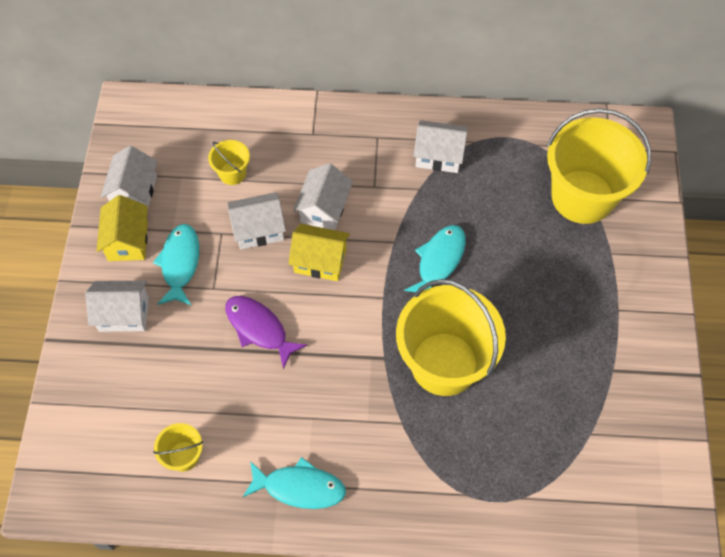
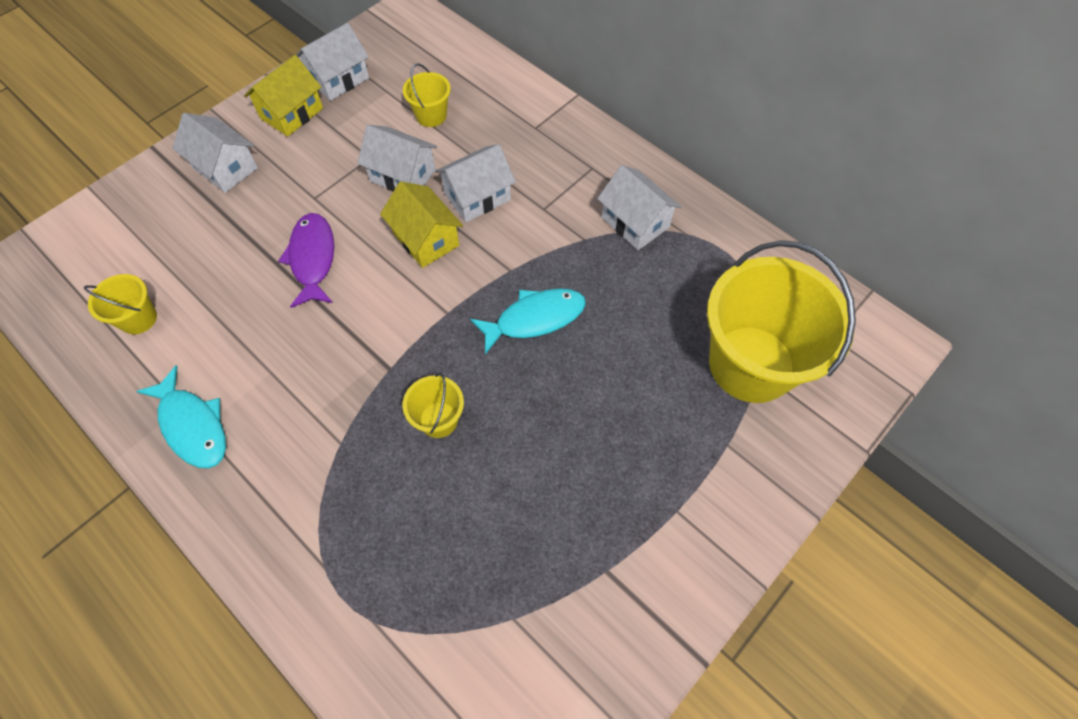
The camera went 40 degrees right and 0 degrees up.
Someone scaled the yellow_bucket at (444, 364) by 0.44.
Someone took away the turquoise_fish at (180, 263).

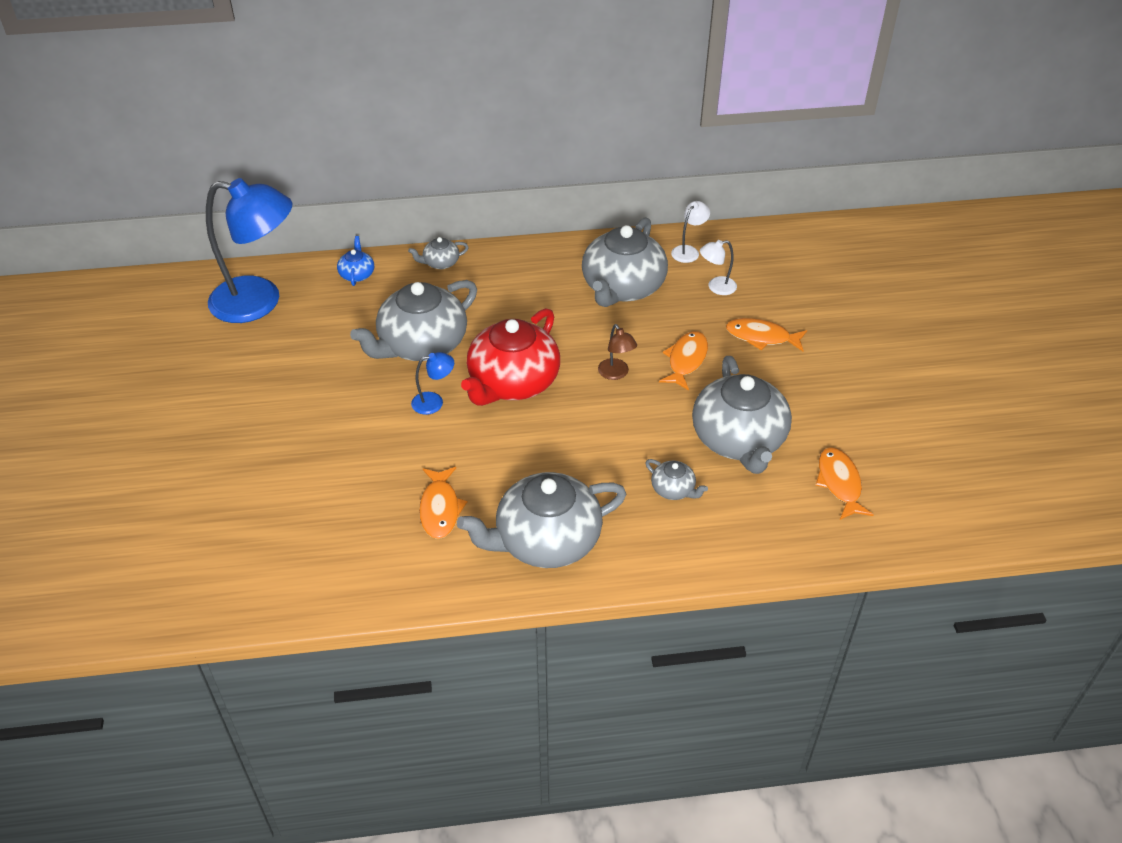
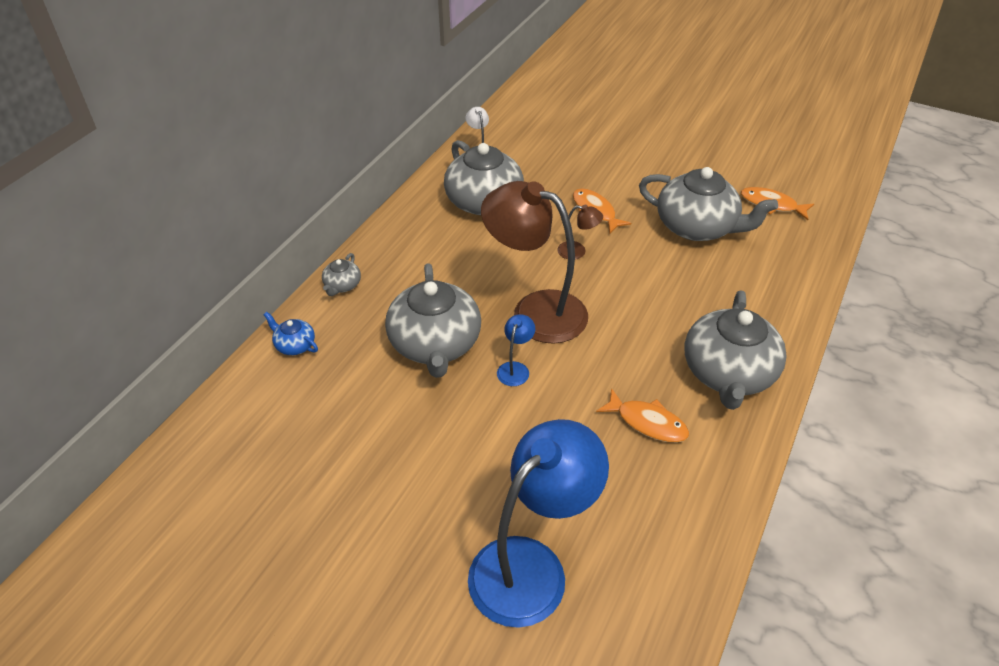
The camera went 55 degrees left and 0 degrees up.
Someone carried the blue_lamp from (259, 302) to (531, 566).
Someone swapped the red_teapot at (512, 382) for the brown_lamp at (535, 311).
Someone took away the grey_teapot at (673, 489).
Someone took away the white_lamp at (716, 287).
Someone took away the orange_fish at (761, 337).

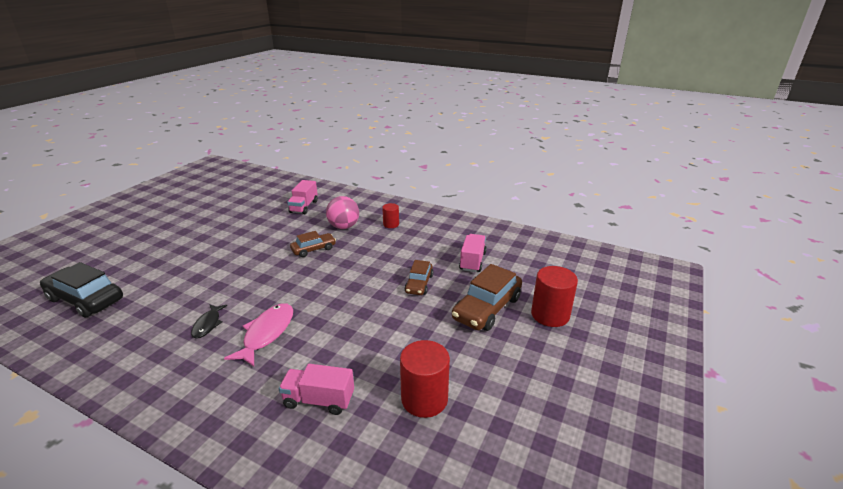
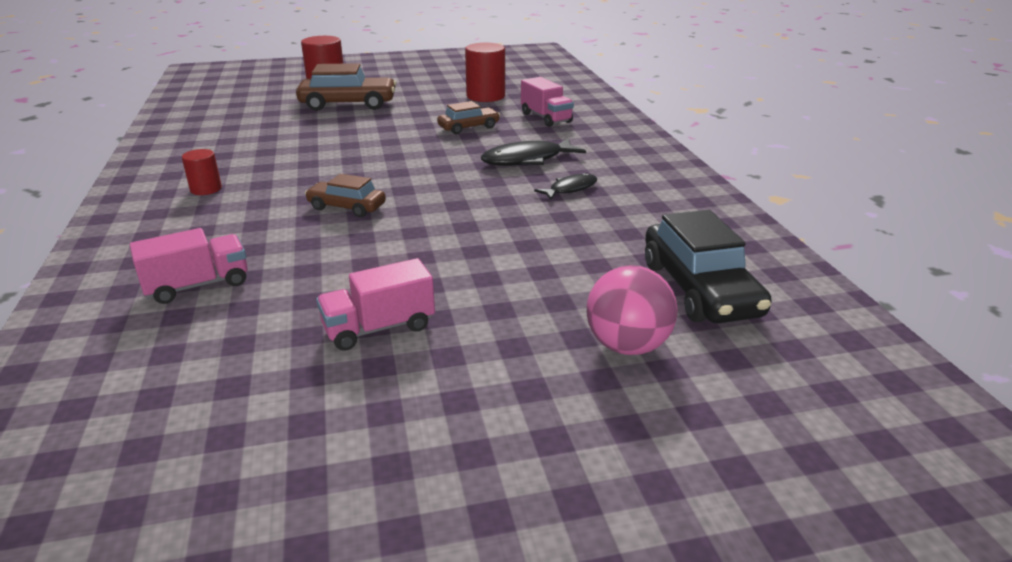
The camera went 130 degrees left and 0 degrees up.
Someone carried the pink_truck from (472, 261) to (379, 328).
Someone carried the brown_car from (419, 284) to (468, 127).
Someone repainted the pink_fish at (267, 333), which became the black_fish at (527, 160).
Someone carried the pink_ball from (344, 227) to (627, 346).

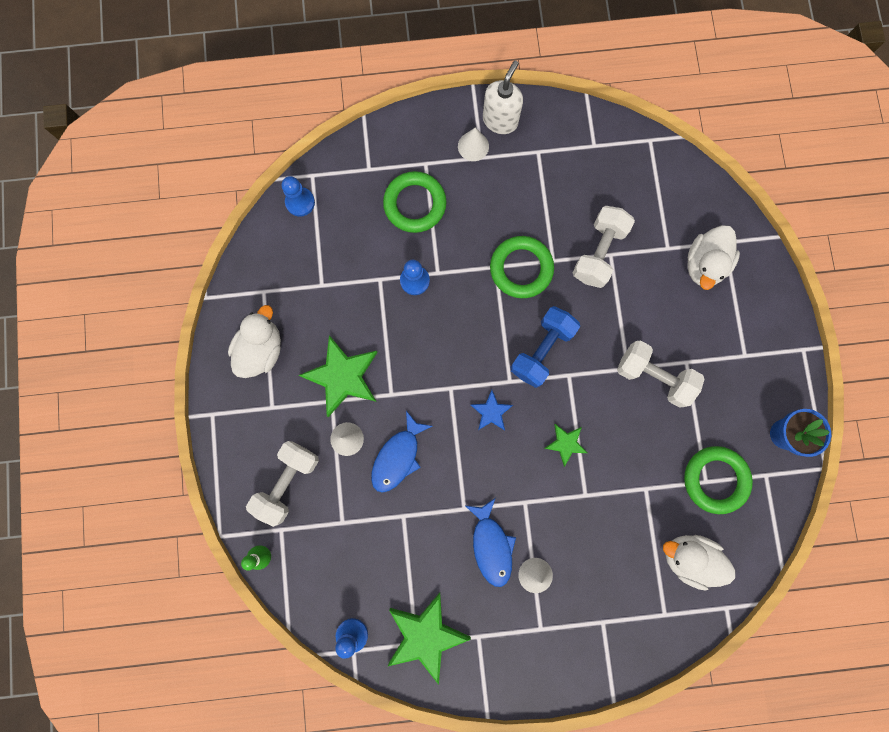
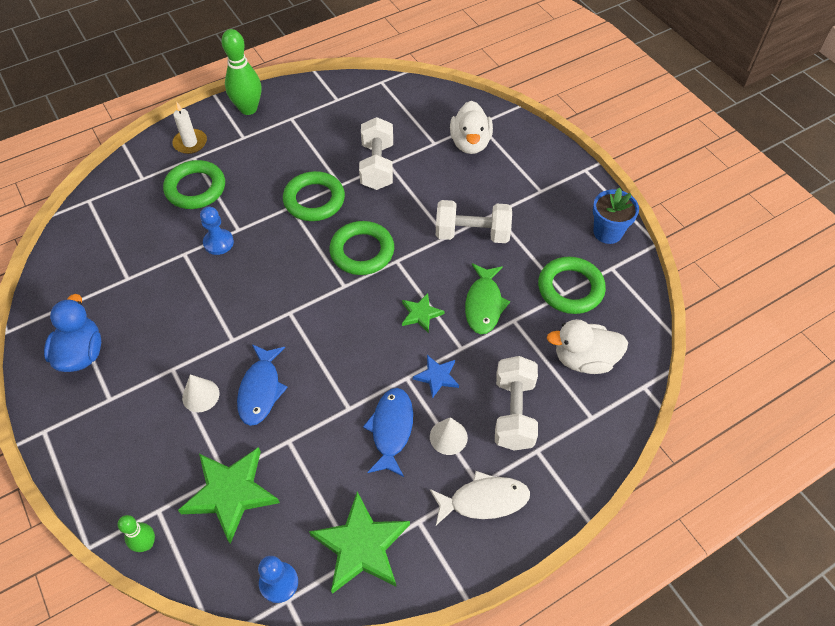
The camera went 25 degrees left and 25 degrees down.
Someone repainted the white_duck at (261, 350), which became the blue_duck at (81, 353).
Someone put down the white_candle at (190, 143).
Someone carried the green_star from (342, 376) to (230, 493).
Someone swapped the white_soap_dispenser at (500, 120) for the green_bowling_pin at (248, 109).
Someone swapped the blue_dumbbell at (541, 350) for the green_ring at (362, 251).
Someone rotated the blue_fish at (491, 545) by 135 degrees counterclockwise.
Someone carried the blue_star from (491, 412) to (437, 377).
Someone put down the white_fish at (484, 500).
Someone put down the green_fish at (484, 304).
Someone carried the white_dumbbell from (288, 482) to (514, 412).
Someone took away the blue_pawn at (300, 202).
Someone took away the white_cone at (473, 146).

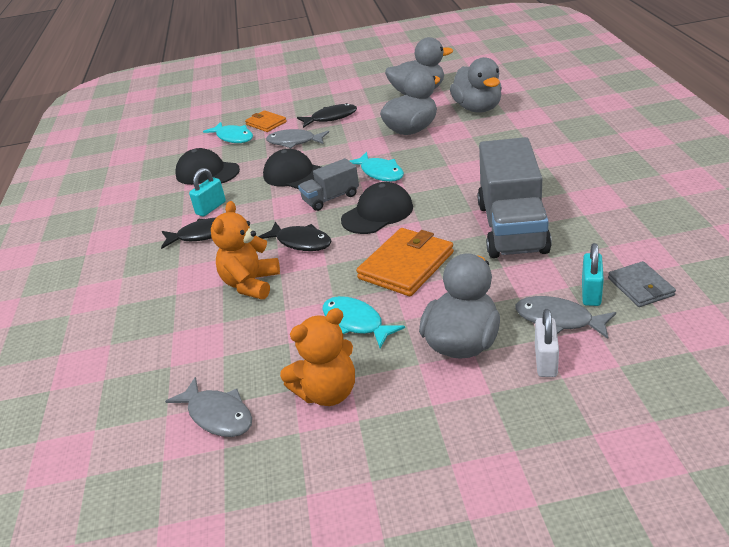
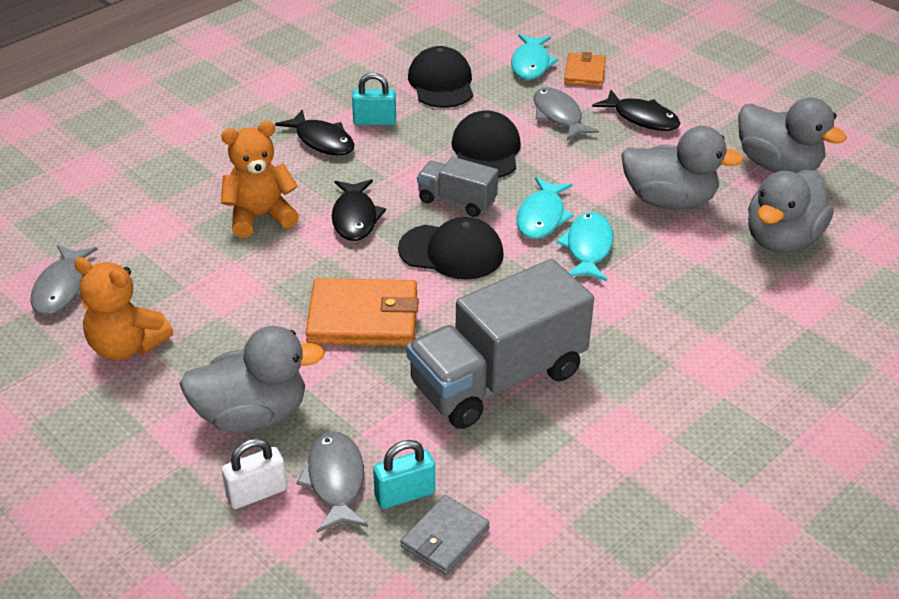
The camera went 50 degrees right and 5 degrees up.
Someone carried the turquoise_fish from (355, 323) to (588, 248).

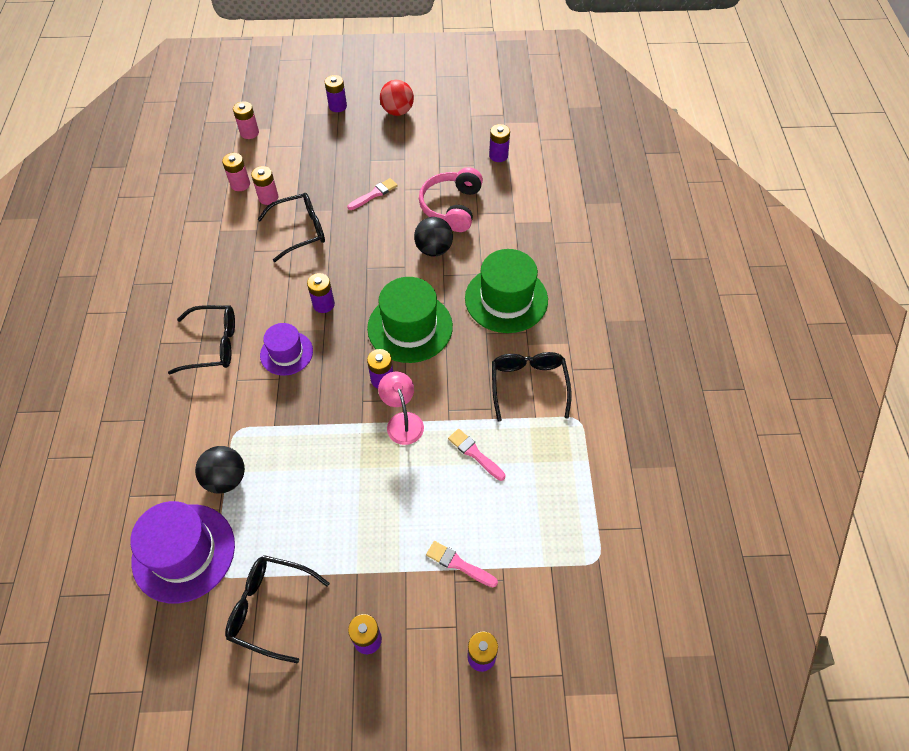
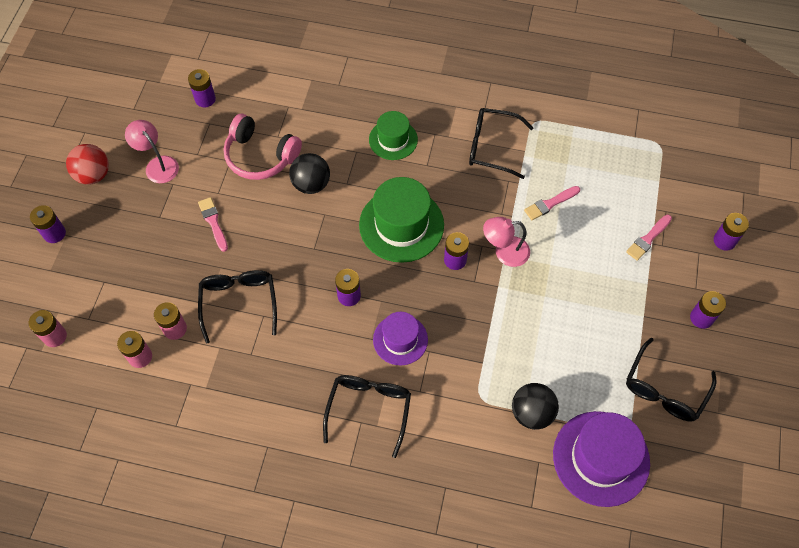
The camera went 75 degrees left and 5 degrees up.
Someone put down the pink_lamp at (158, 165).
Someone scaled the green_hat at (506, 299) by 0.61.

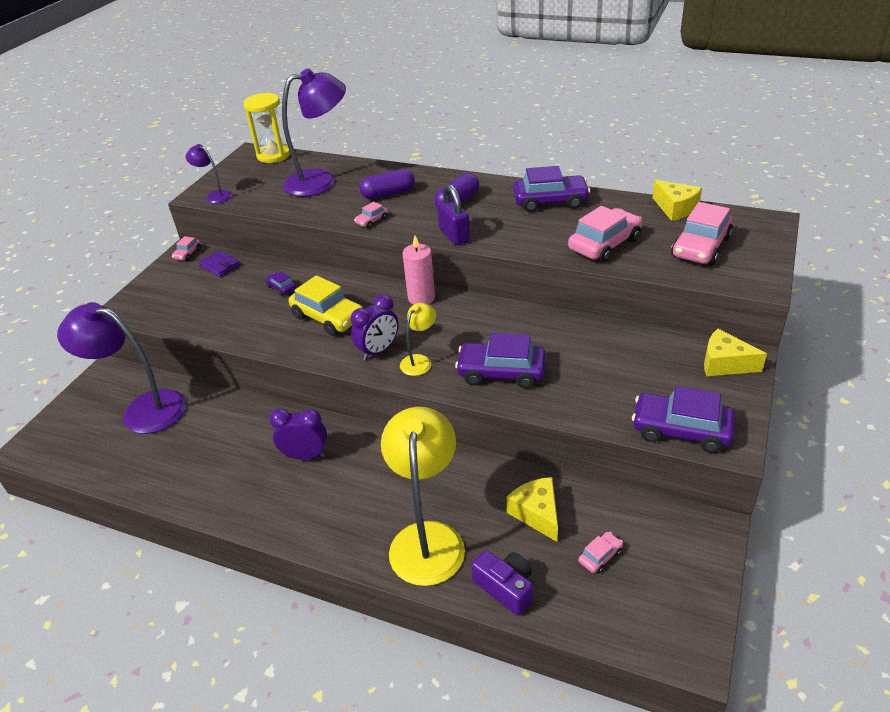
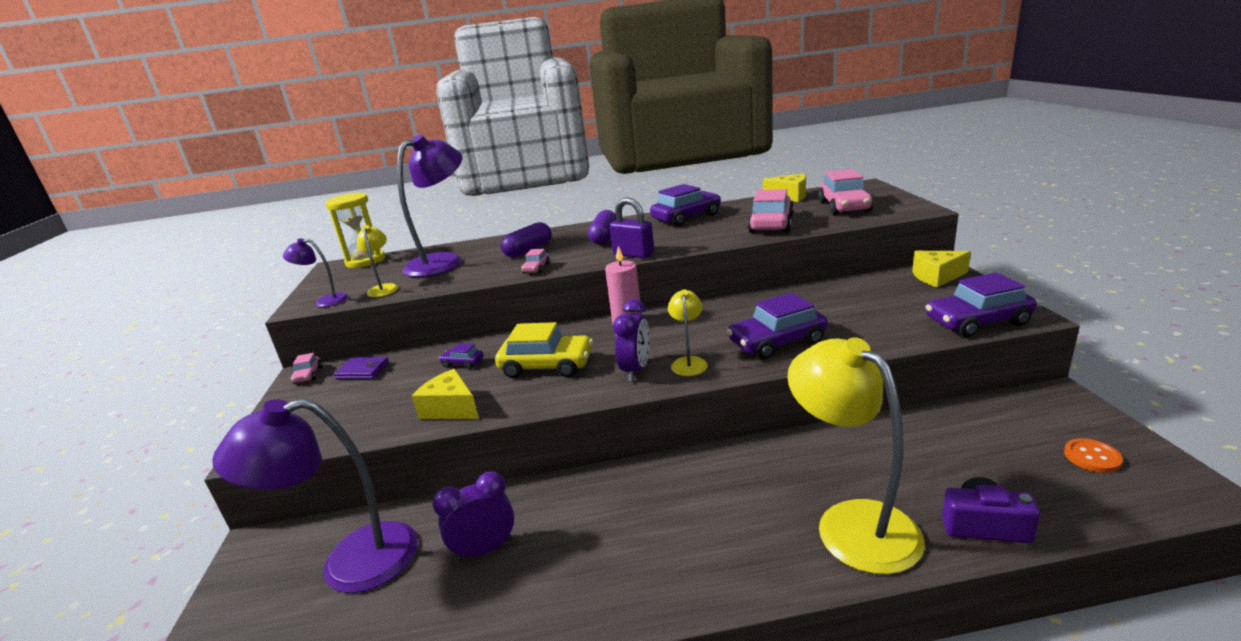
The camera went 30 degrees left and 15 degrees down.
Someone put down the yellow_lamp at (383, 288).
Someone carried the yellow_cheese from (537, 513) to (450, 408).
Someone carried the purple_clock from (305, 456) to (485, 549).
Someone put down the orange_button at (1092, 457).
Someone took away the pink_car at (600, 556).

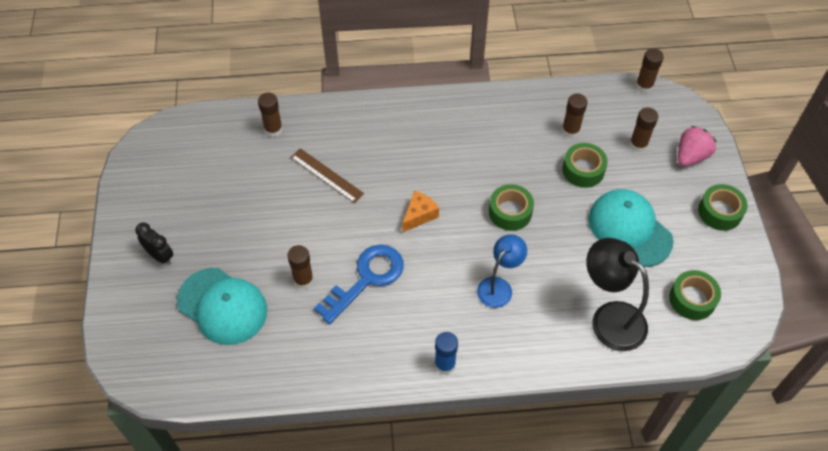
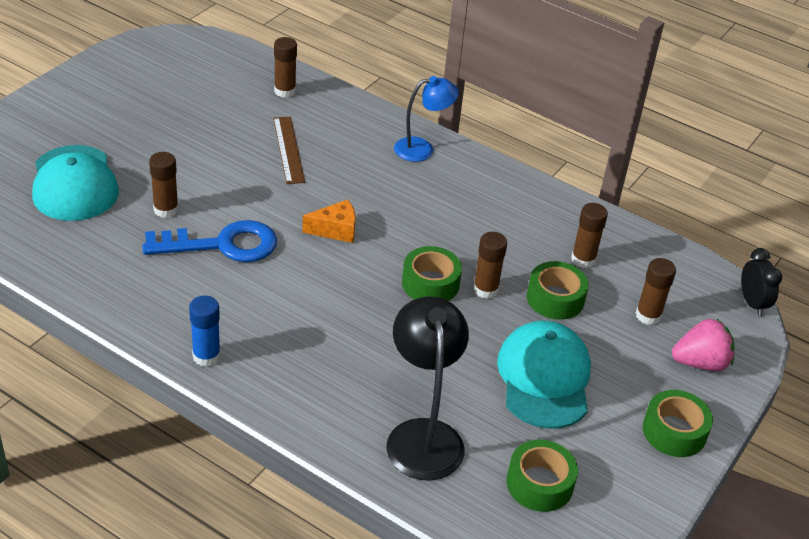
The camera went 35 degrees right and 15 degrees down.
Someone carried the blue_lamp from (499, 286) to (422, 149).
Someone carried the brown_glue_stick from (644, 86) to (485, 289).
Someone carried the black_clock from (160, 256) to (752, 303).

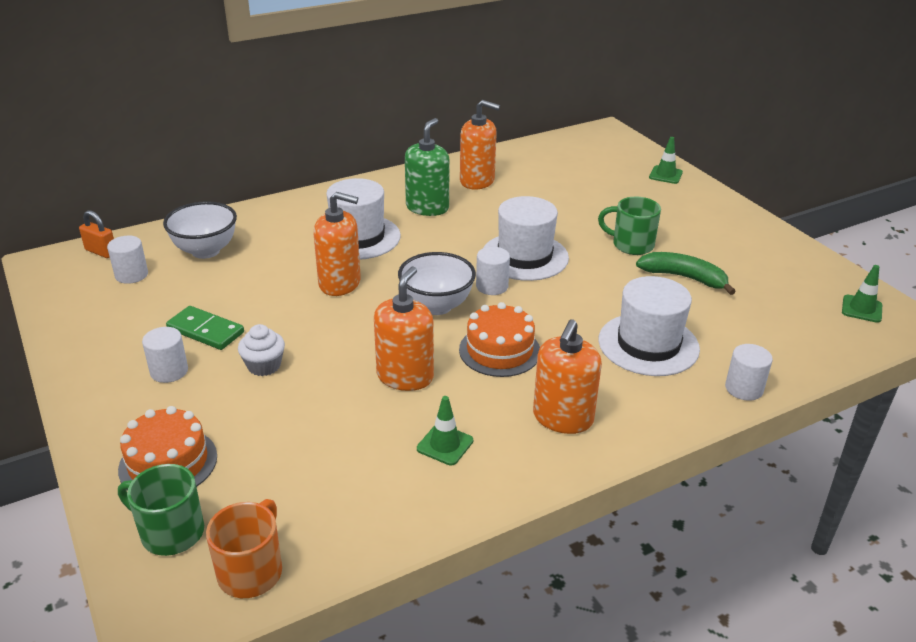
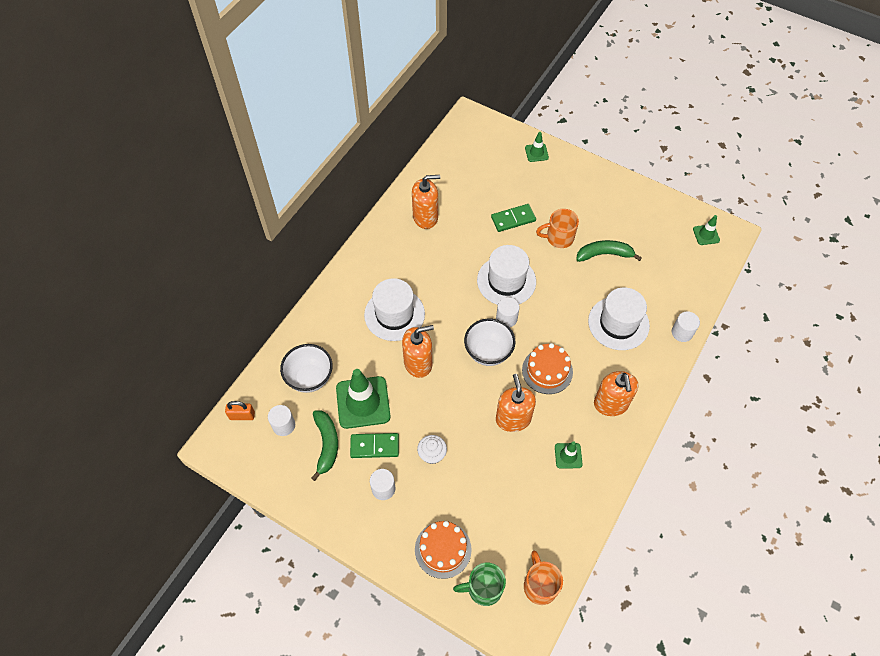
The camera went 30 degrees left and 25 degrees up.
Someone put down the green_banana at (326, 444).
Someone put down the green_traffic_cone at (363, 402).
Someone put down the green_domino at (513, 219).
Someone repainted the green_mug at (631, 245), which became the orange_mug at (558, 238).
Someone took away the green_soap_dispenser at (427, 207).

